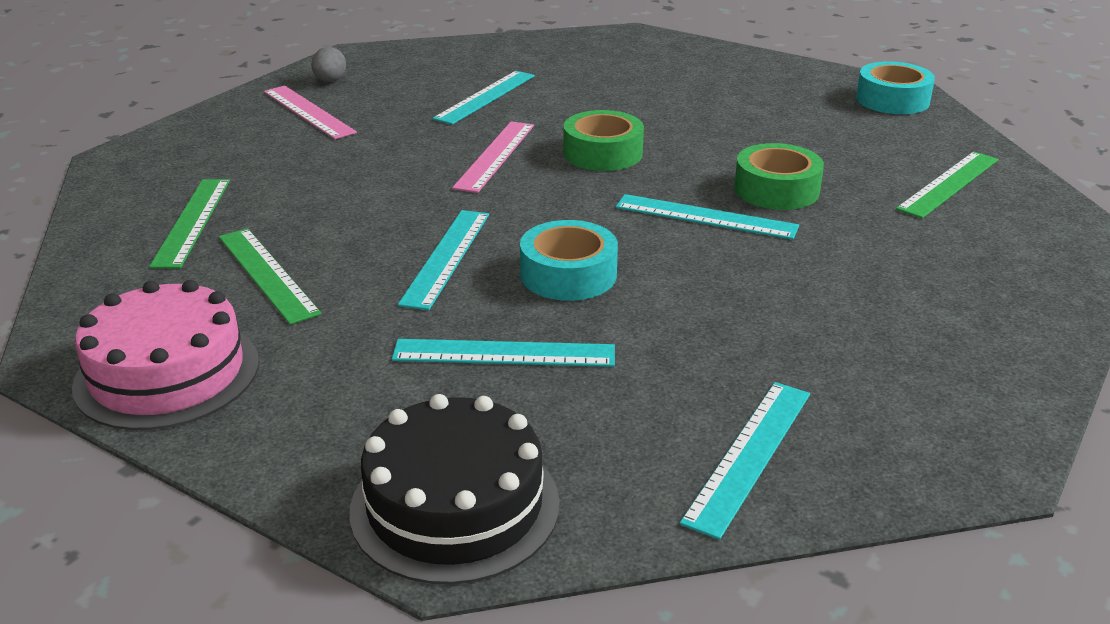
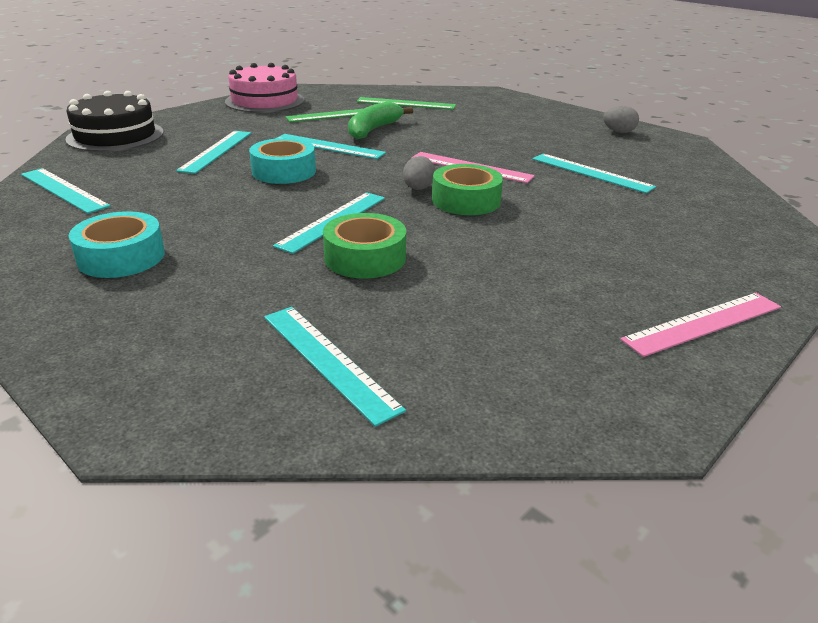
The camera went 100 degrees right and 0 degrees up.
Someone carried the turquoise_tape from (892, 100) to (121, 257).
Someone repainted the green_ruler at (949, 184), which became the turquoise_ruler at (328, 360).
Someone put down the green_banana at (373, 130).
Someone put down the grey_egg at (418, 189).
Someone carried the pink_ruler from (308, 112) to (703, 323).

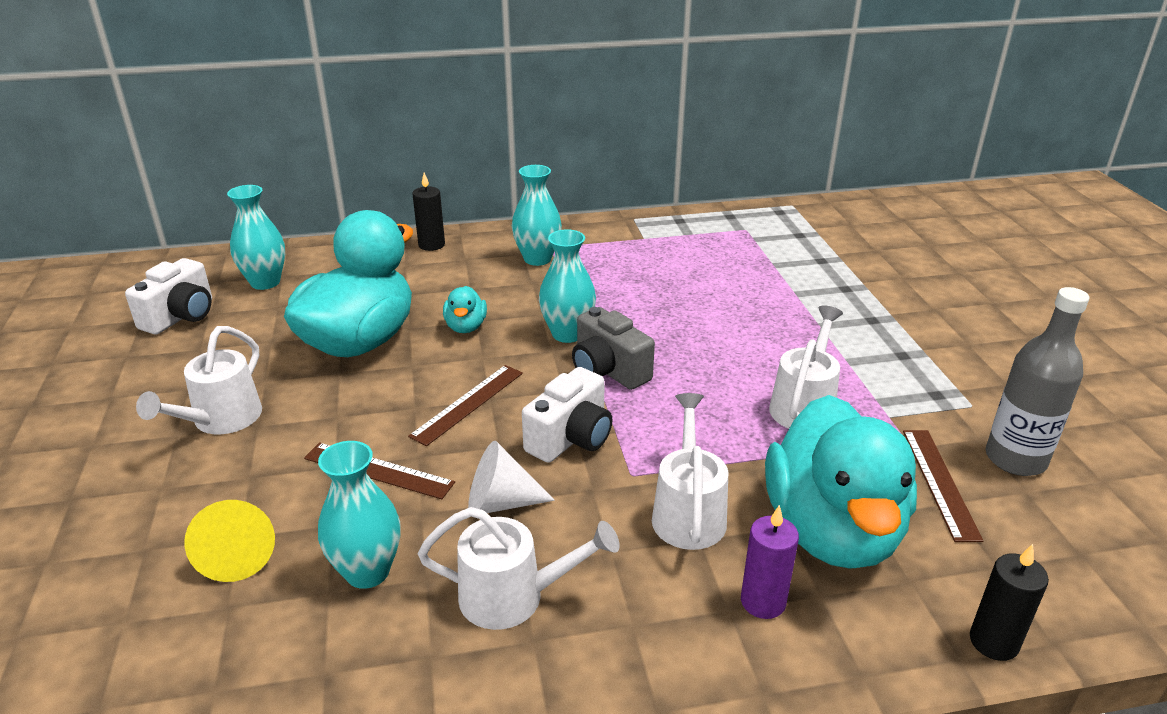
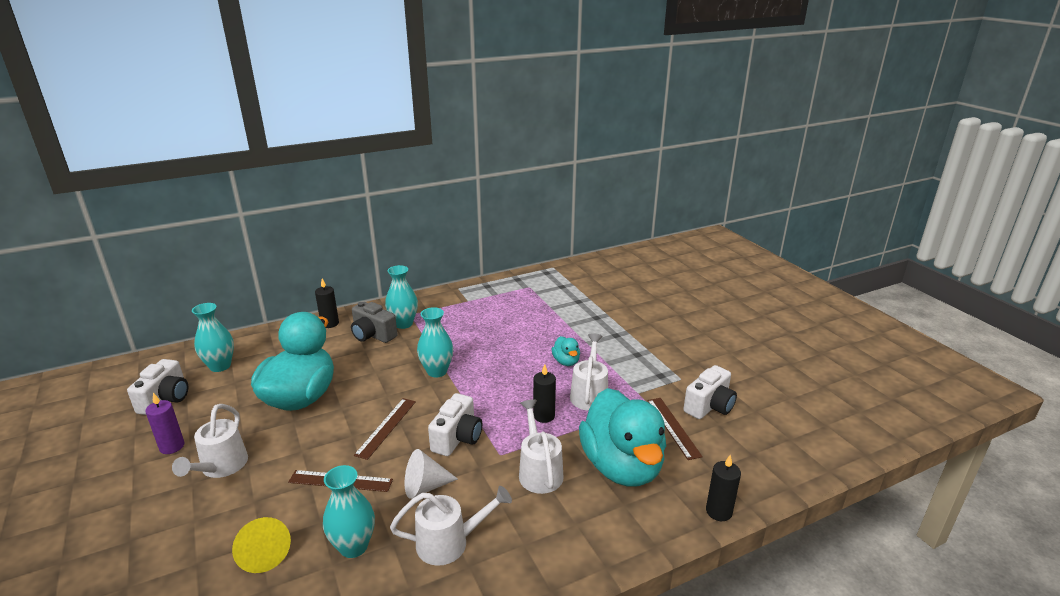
The camera went 15 degrees left and 5 degrees down.
Someone carried the purple_candle from (763, 602) to (172, 446).
Someone carried the grey_camera from (608, 370) to (373, 335).
Someone put down the black_candle at (544, 416).
Someone carried the turquoise_duck from (466, 327) to (566, 362).
Someone swapped the grey_bottle at (1015, 459) for the white_camera at (709, 406).

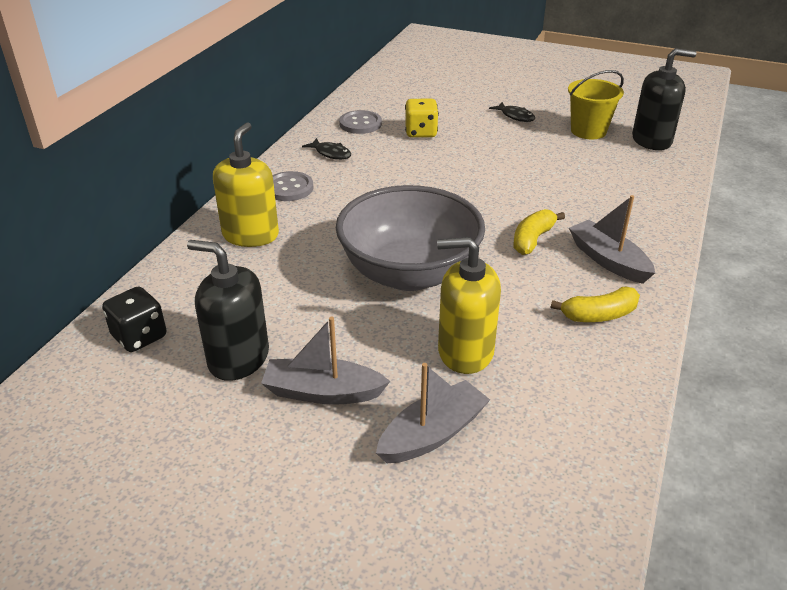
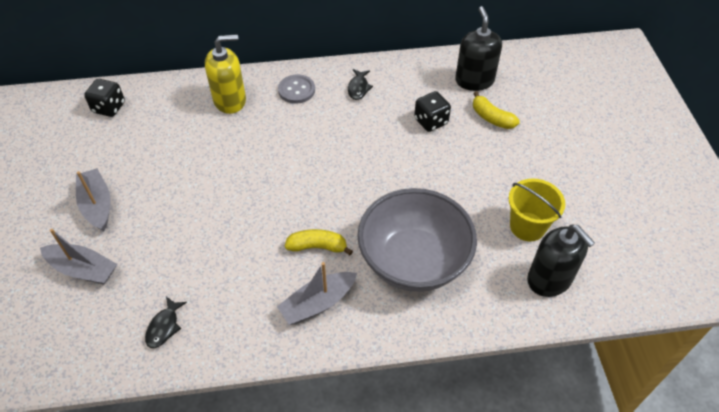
The camera went 60 degrees right and 15 degrees up.
Someone carried the black_fish from (515, 116) to (164, 327).
Someone rotated the grey_boat at (608, 260) by 150 degrees counterclockwise.
Someone carried the grey_bowl from (409, 273) to (413, 261).
Someone repainted the yellow_dice at (421, 132), which became the black_dice at (431, 121).
Someone carried the black_soap_dispenser from (238, 358) to (474, 80).
Someone carried the yellow_banana from (599, 315) to (491, 118).
Someone took away the grey_button at (360, 124).
Someone took away the yellow_soap_dispenser at (465, 352).

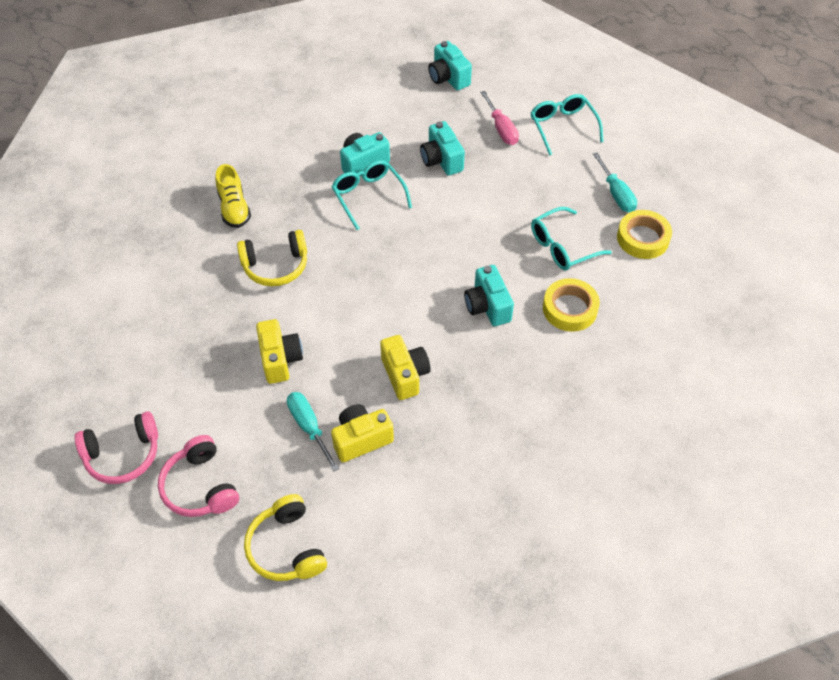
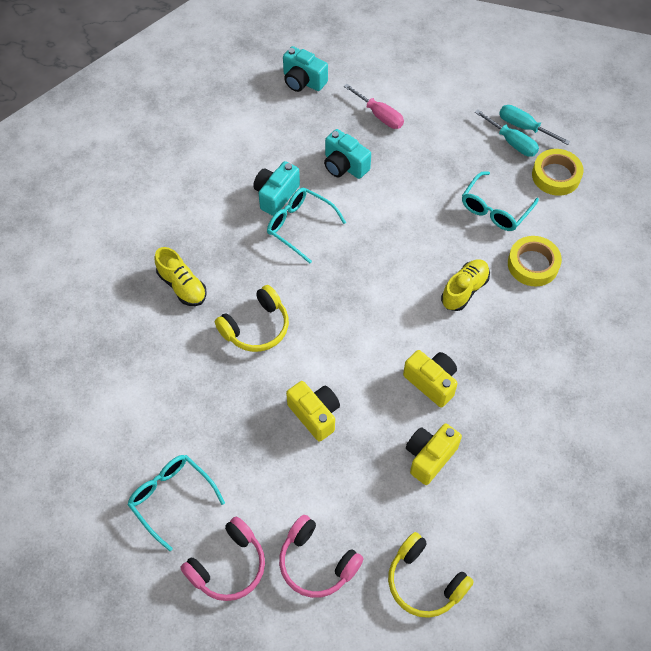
The camera went 25 degrees left and 5 degrees up.
Someone carried the turquoise_glasses from (562, 127) to (171, 498).
Someone swapped the turquoise_camera at (487, 306) for the yellow_shoe at (464, 290).
Someone carried the turquoise_screwdriver from (309, 427) to (524, 127).

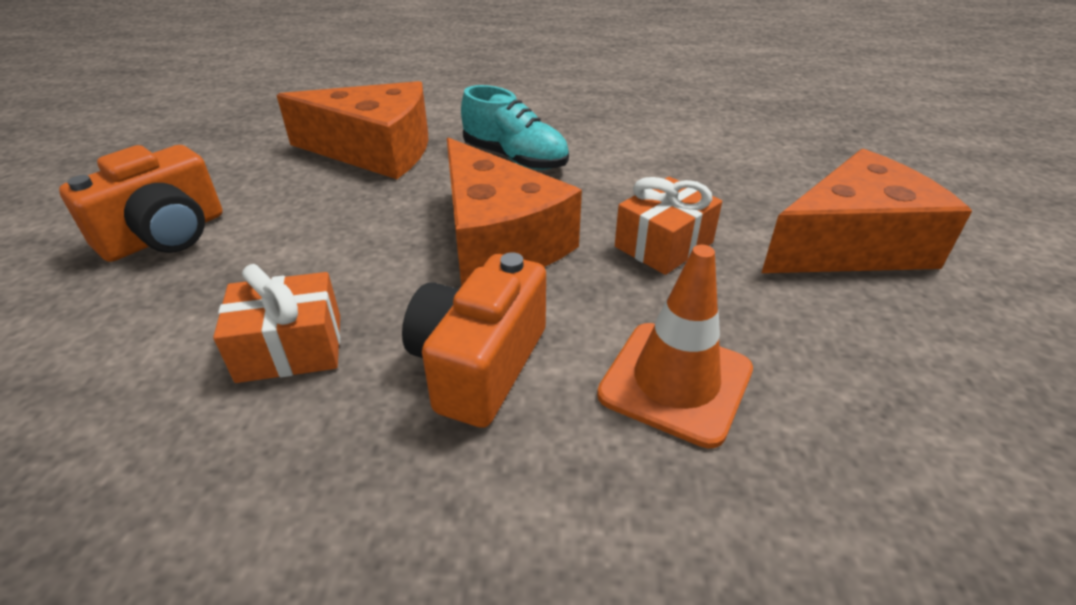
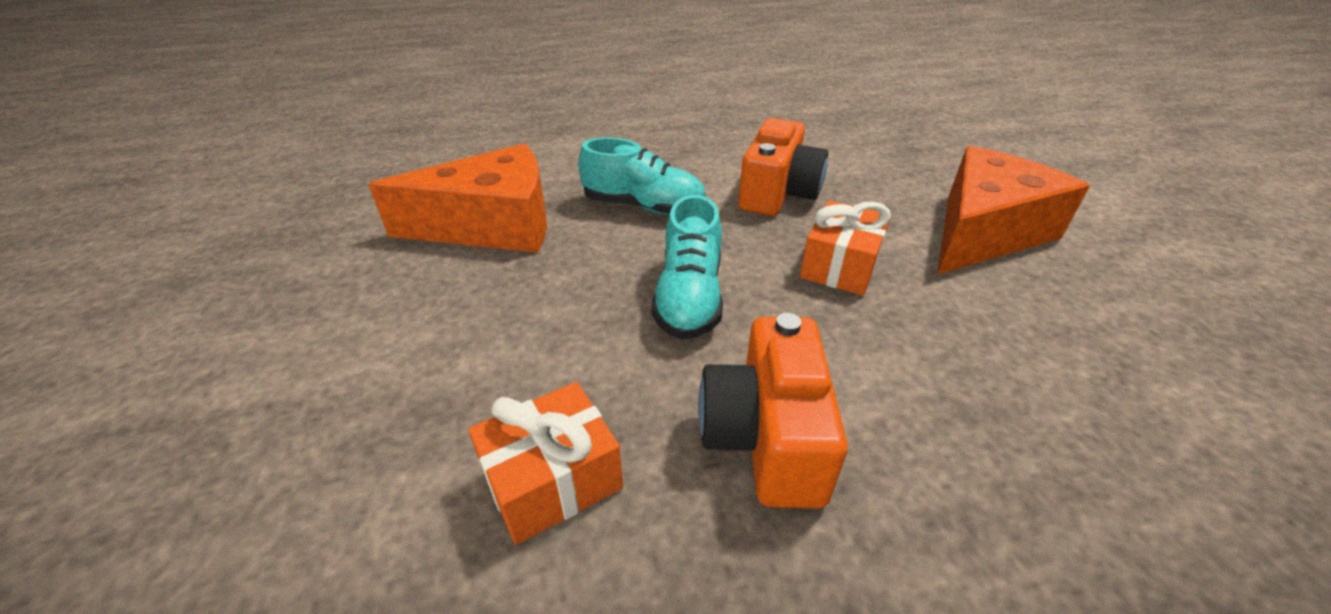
The camera went 20 degrees left and 0 degrees up.
Someone swapped the orange_cheese at (498, 241) for the turquoise_shoe at (689, 297).
Someone carried the orange_camera from (165, 235) to (778, 193).
Someone took away the orange_traffic_cone at (675, 382).

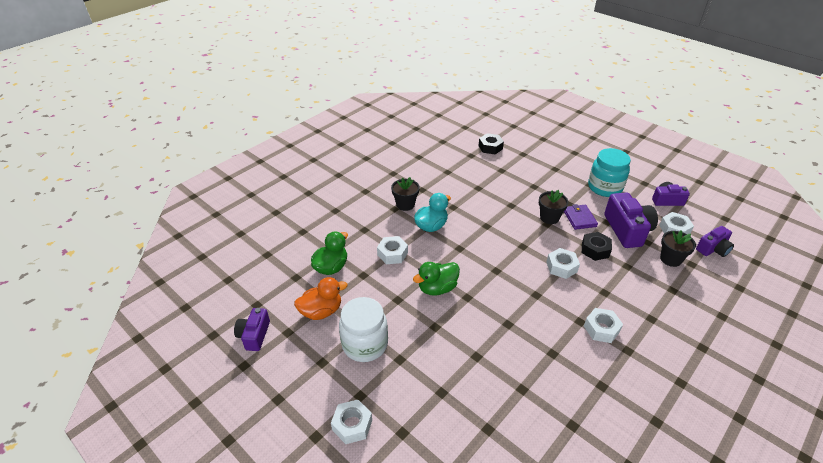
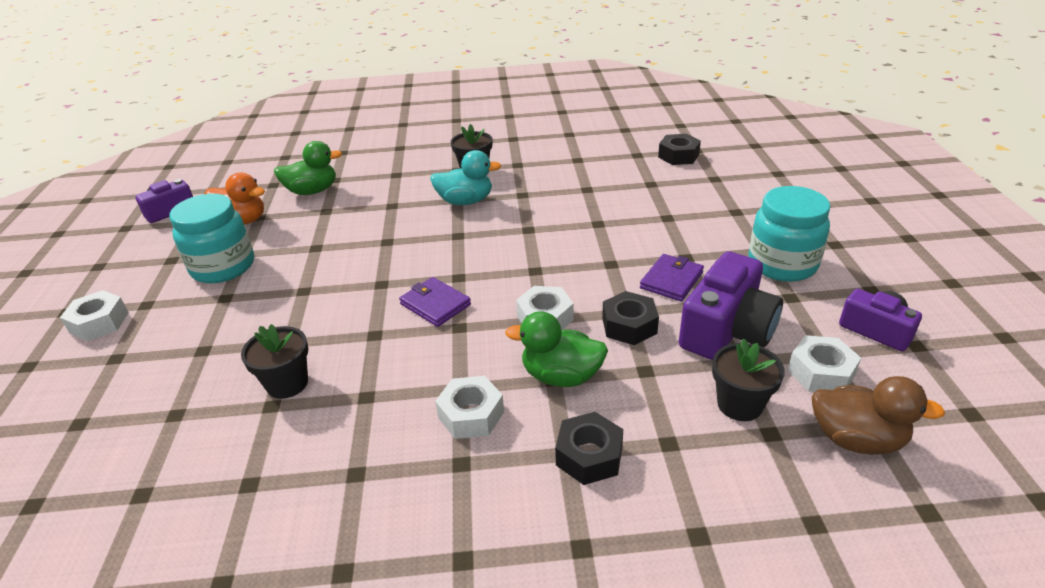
The camera went 45 degrees right and 5 degrees down.
Someone repainted the white_jar at (365, 344), which became the turquoise_jar at (223, 267).
Someone carried the black_flower_pot from (549, 218) to (287, 383).
Someone put down the purple_wallet at (435, 304).
Someone carried the green_duck from (437, 288) to (561, 376).
Someone put down the black_nut at (589, 456).
Someone swapped the purple_camera at (713, 249) for the brown_duck at (856, 439).
Someone took away the white_nut at (392, 254).

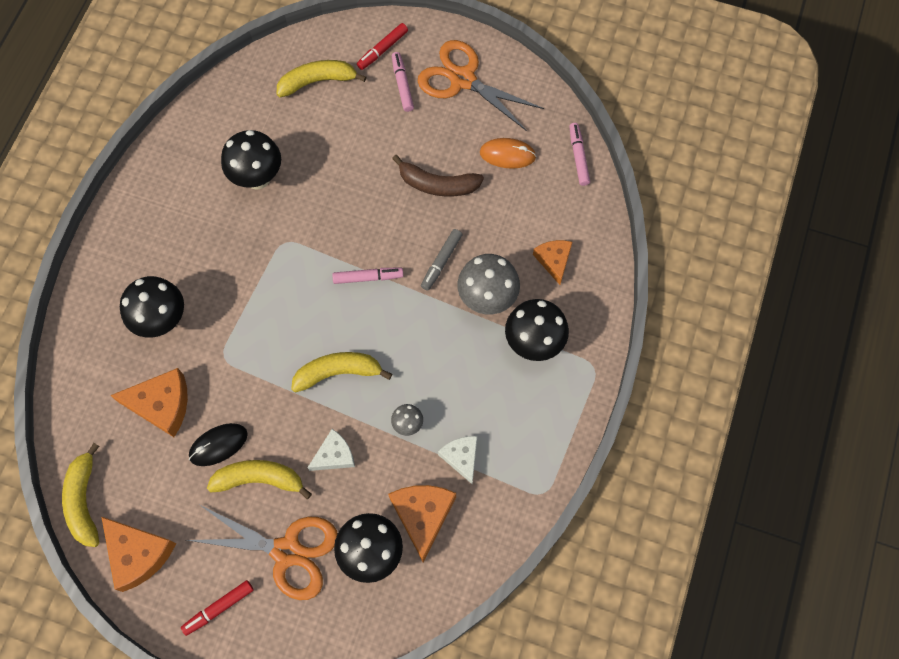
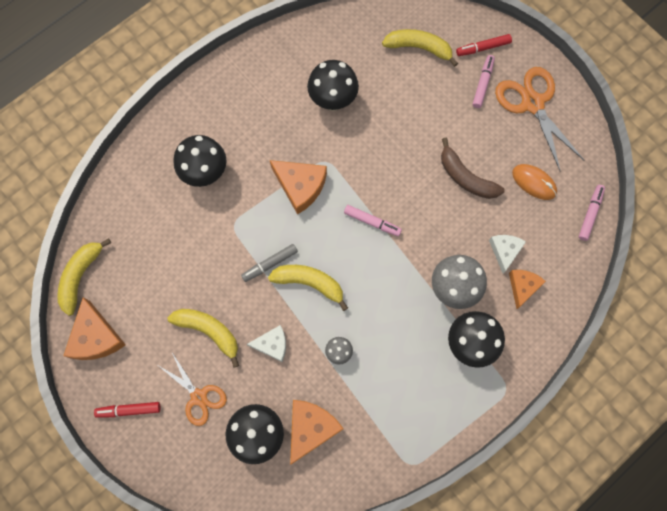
The camera went 30 degrees right and 5 degrees up.
Someone scaled the orange_scissors at (287, 552) by 0.64.
Someone carried the grey_marker from (441, 261) to (270, 264).
Someone carried the orange_cheese from (161, 405) to (300, 186).
Someone carried the white_cheese from (461, 457) to (505, 251).
Someone took away the black_mouse at (218, 445).

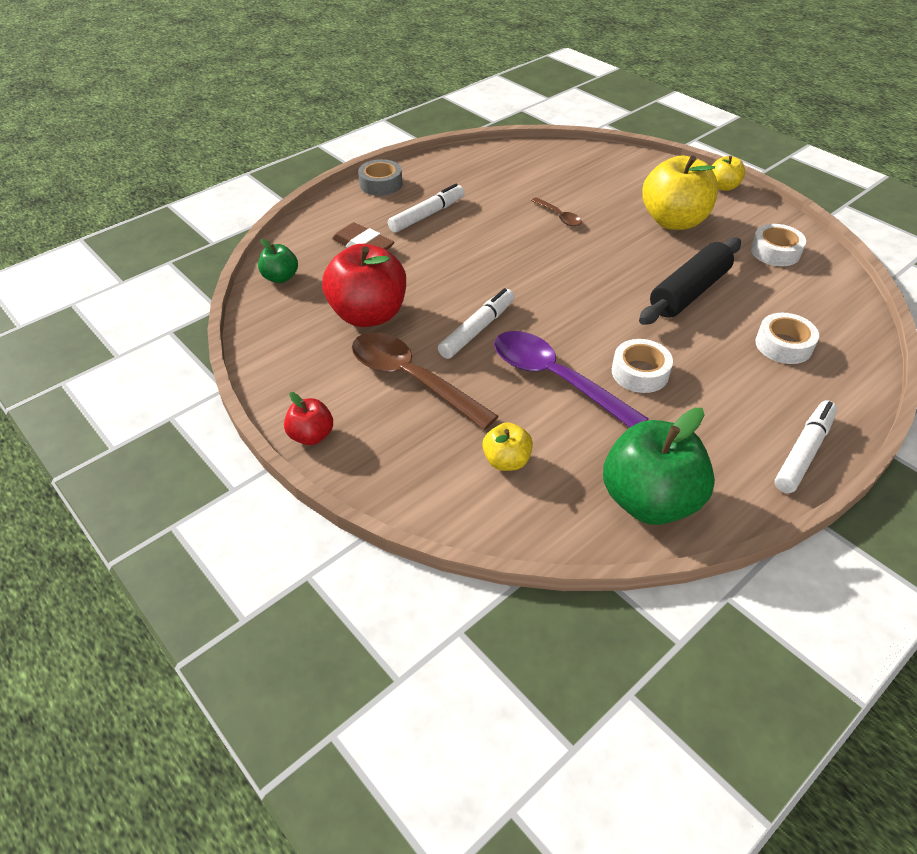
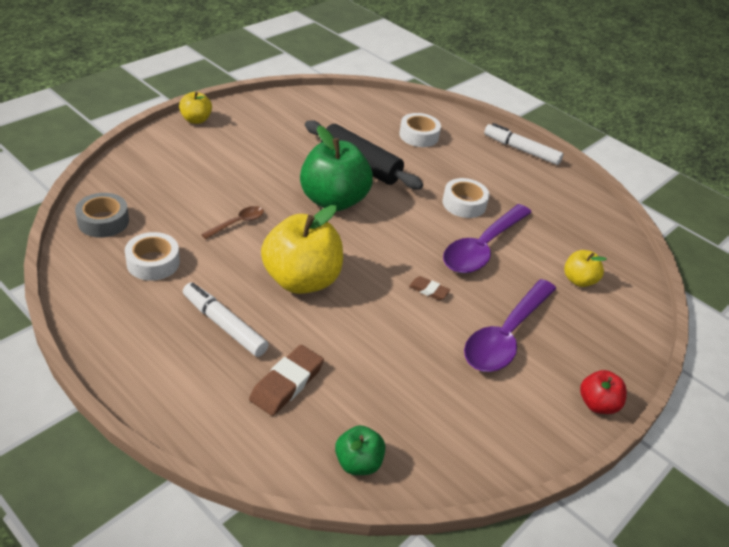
The camera went 100 degrees left and 5 degrees down.
Someone carried the grey_tape from (381, 184) to (103, 221).
Someone carried the white_tape from (775, 252) to (153, 262).
Someone carried the yellow_apple from (673, 221) to (301, 280).
Someone carried the green_apple from (649, 500) to (333, 201).
Someone swapped the white_marker at (477, 330) for the brown_eraser at (429, 290).
Someone repainted the brown_spoon at (412, 379), which became the purple_spoon at (506, 335).
Someone took away the red_apple at (368, 315).

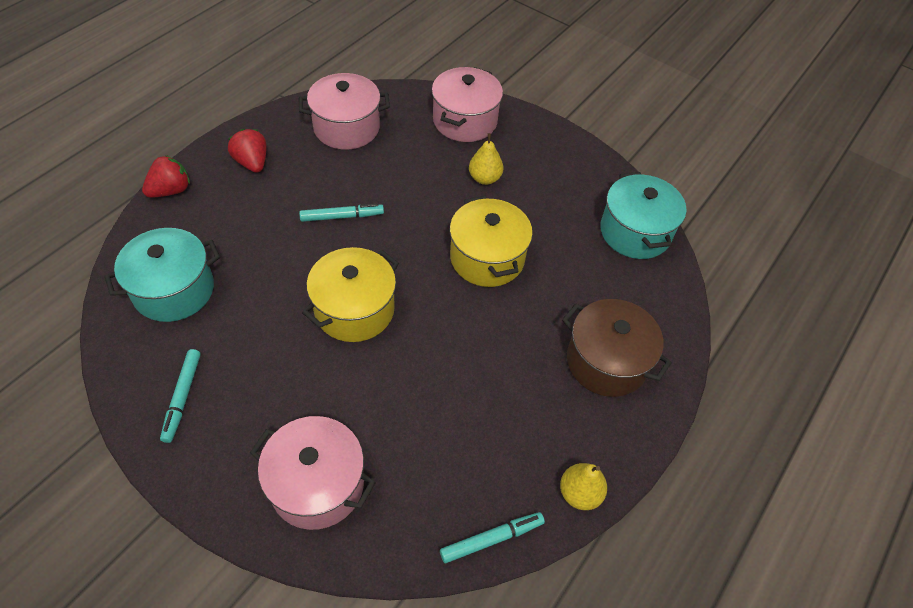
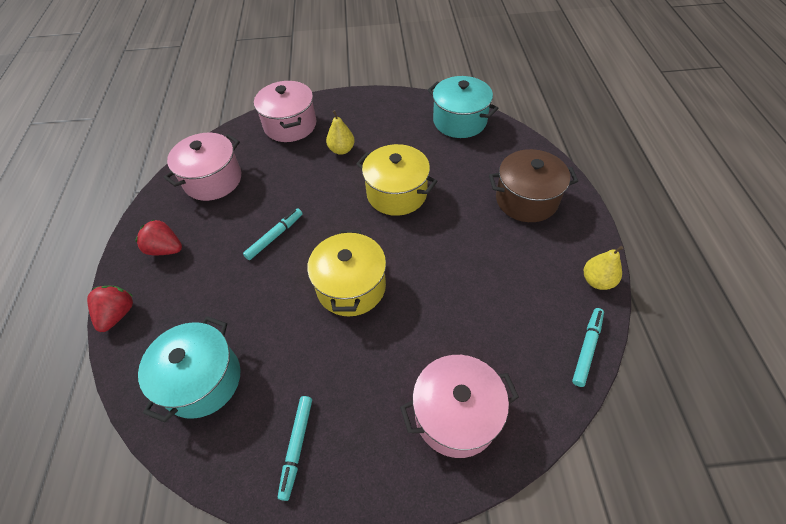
The camera went 35 degrees left and 0 degrees up.
Someone rotated the turquoise_marker at (182, 397) by 45 degrees clockwise.

